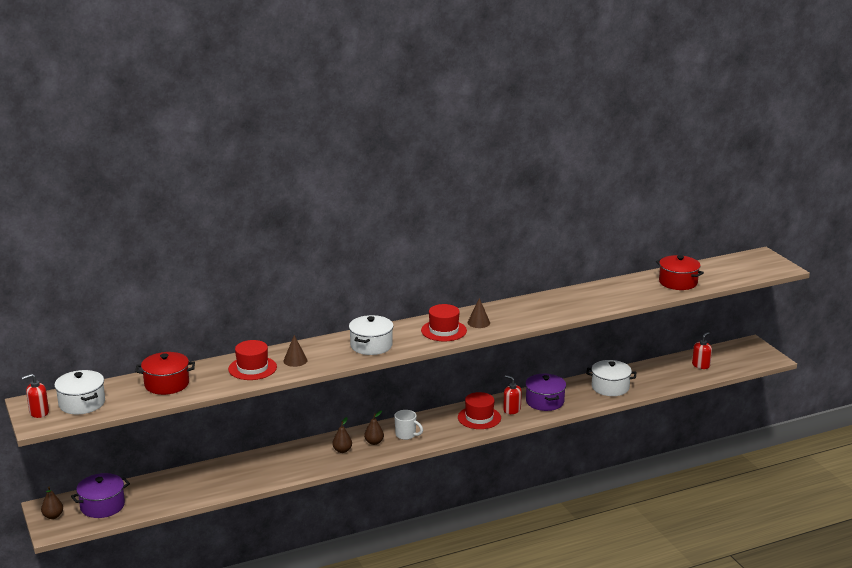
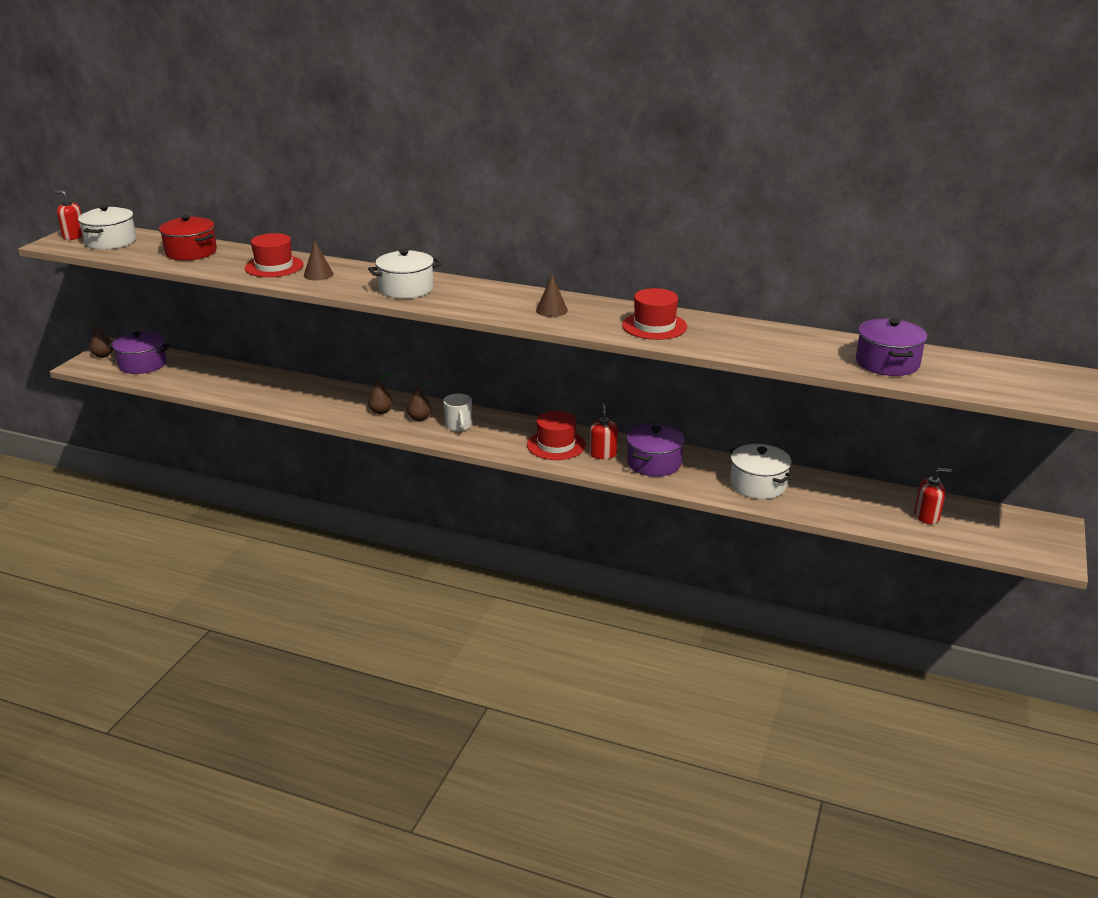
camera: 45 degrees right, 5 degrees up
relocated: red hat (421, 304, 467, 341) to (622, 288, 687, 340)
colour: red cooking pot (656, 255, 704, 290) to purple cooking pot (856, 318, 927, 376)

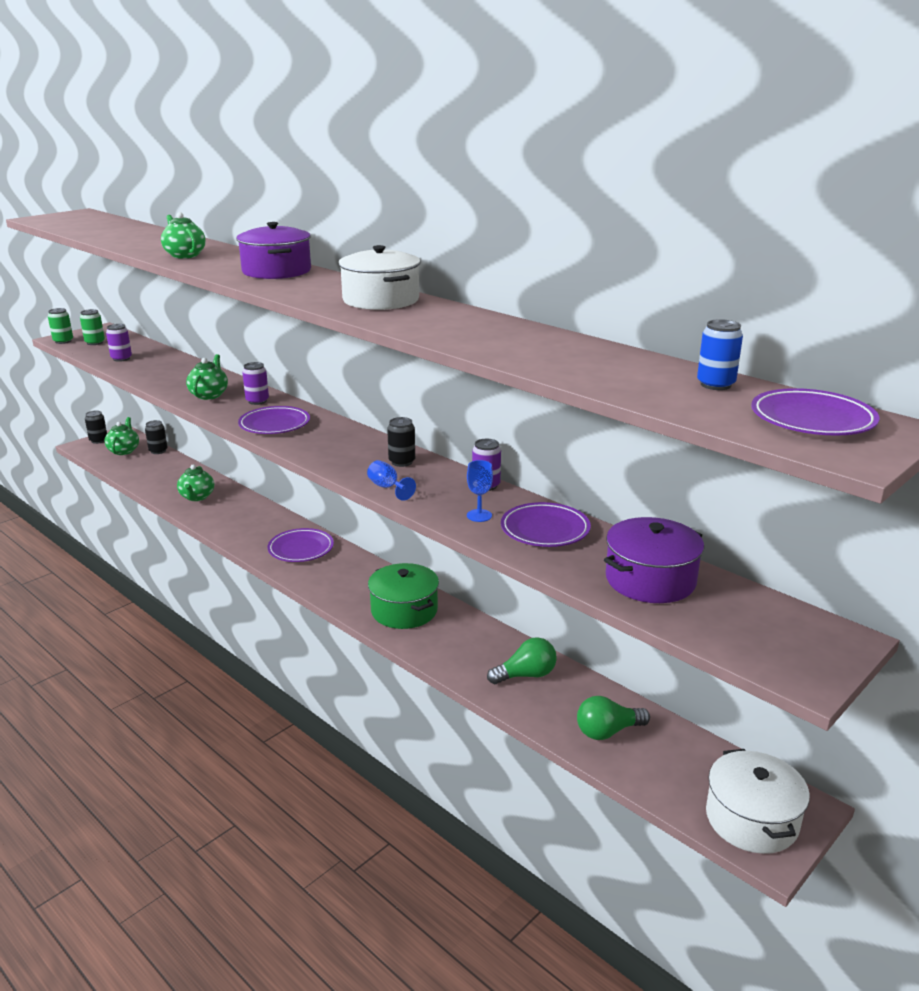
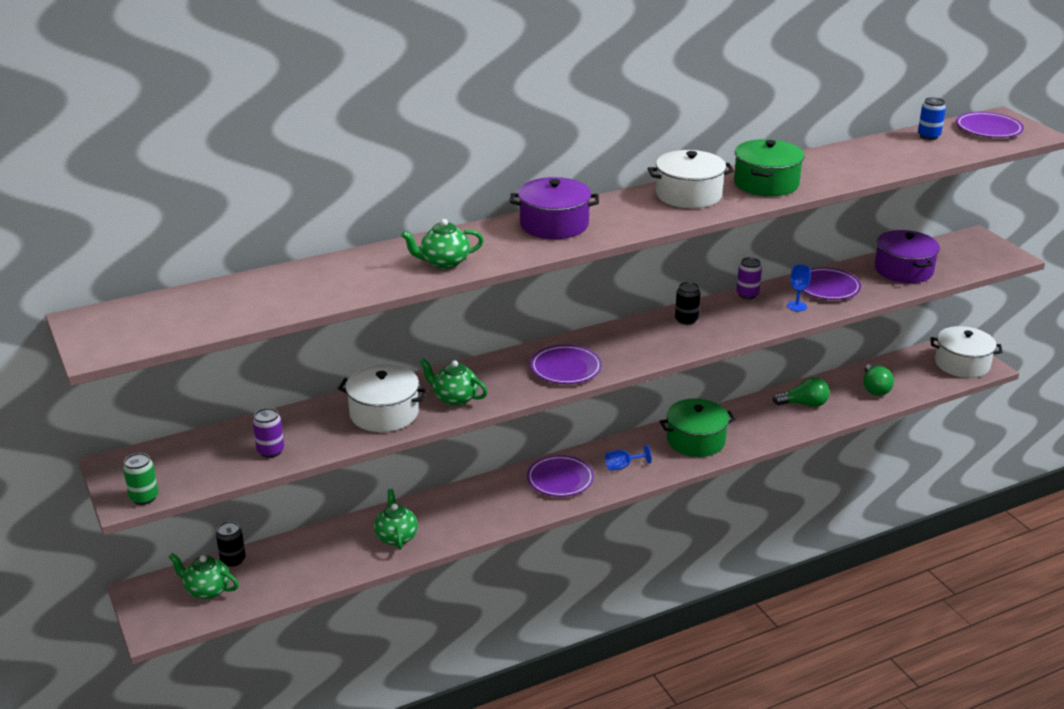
camera: 70 degrees left, 5 degrees up
missing: leaf-green tin (80, 309, 105, 345); jet-black tin (85, 411, 107, 444); purple tin (242, 362, 269, 405)
appeared: snow-white cooking pot (338, 364, 428, 432); leaf-green cooking pot (734, 139, 805, 196)
relocated: blue wine glass (367, 460, 416, 501) to (605, 445, 652, 470)
spun: leaf-green teapot (177, 464, 214, 501) = (374, 489, 418, 550) 120 degrees counterclockwise; leaf-green bulb (487, 637, 557, 684) = (773, 377, 829, 407) 90 degrees clockwise

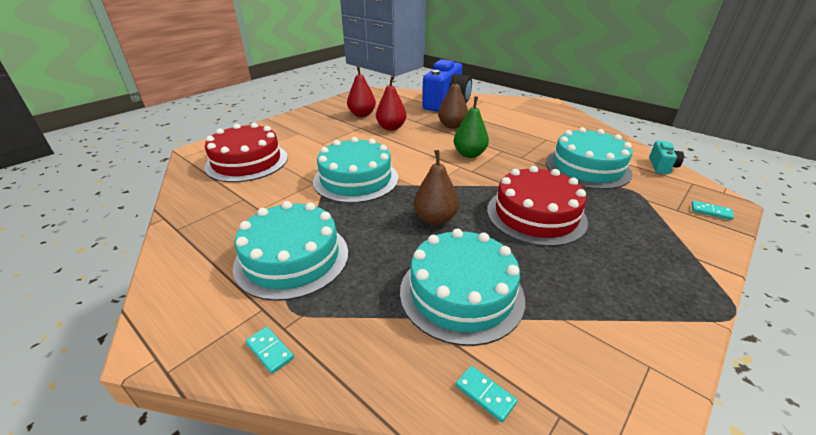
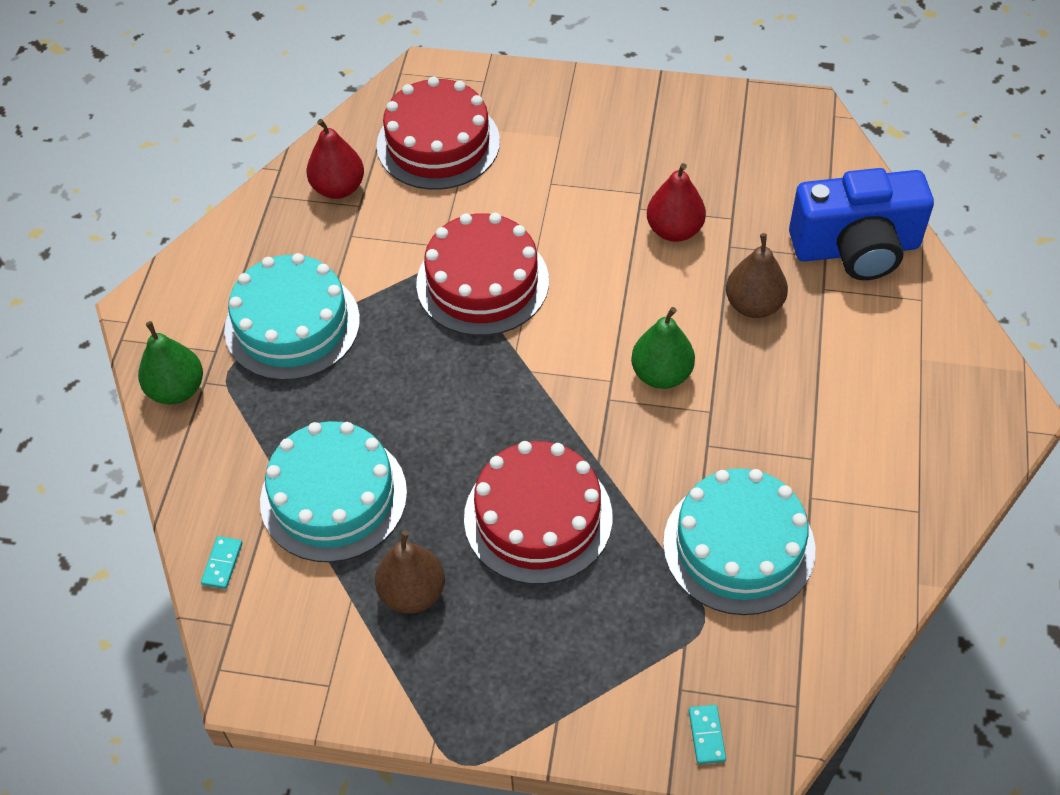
camera: 60 degrees right, 20 degrees up
missing: teal camera (649, 141, 684, 174)
relocated: red toy pear (347, 66, 376, 117) to (307, 119, 364, 199); brown toy pear (414, 150, 459, 225) to (375, 530, 445, 614)
exchanged: teal domino tile (245, 326, 294, 374) to leaf-green toy pear (138, 321, 203, 405)
colour: teal gateau (313, 137, 398, 203) to red gateau (416, 213, 549, 336)

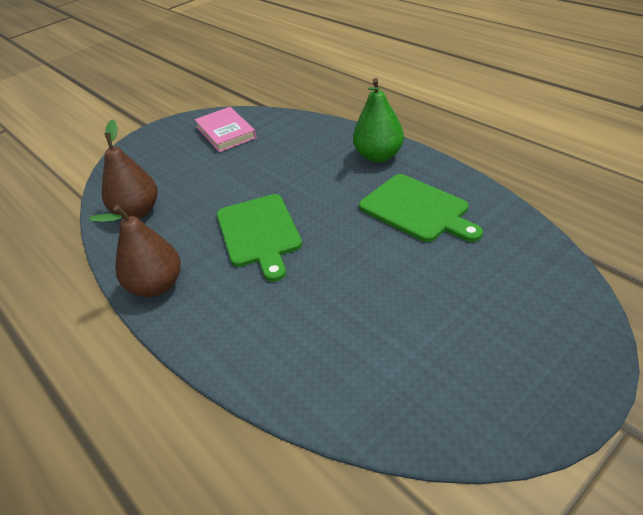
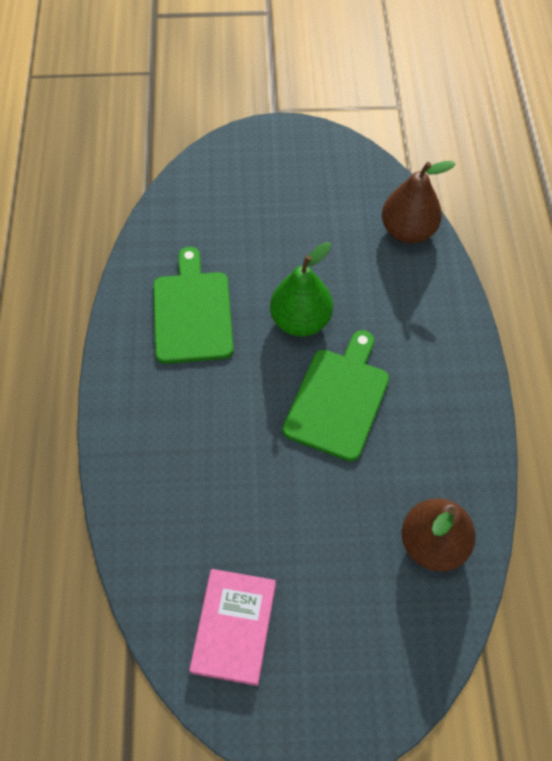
camera: 145 degrees left, 20 degrees up
relocated: brown toy pear (89, 205, 181, 297) to (382, 161, 456, 244); leaf-green toy pear (353, 78, 404, 163) to (270, 242, 333, 336)

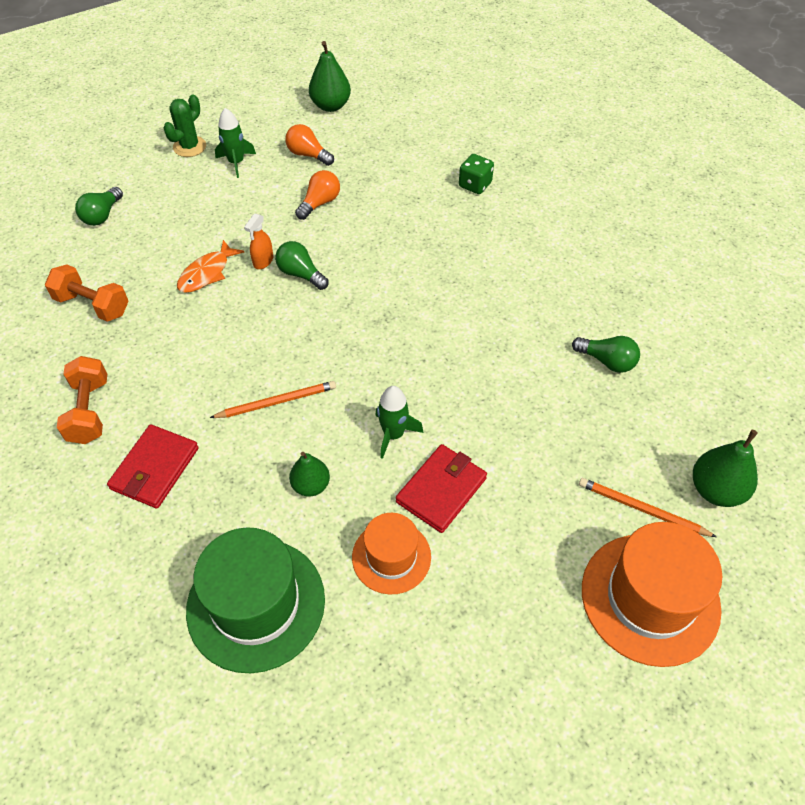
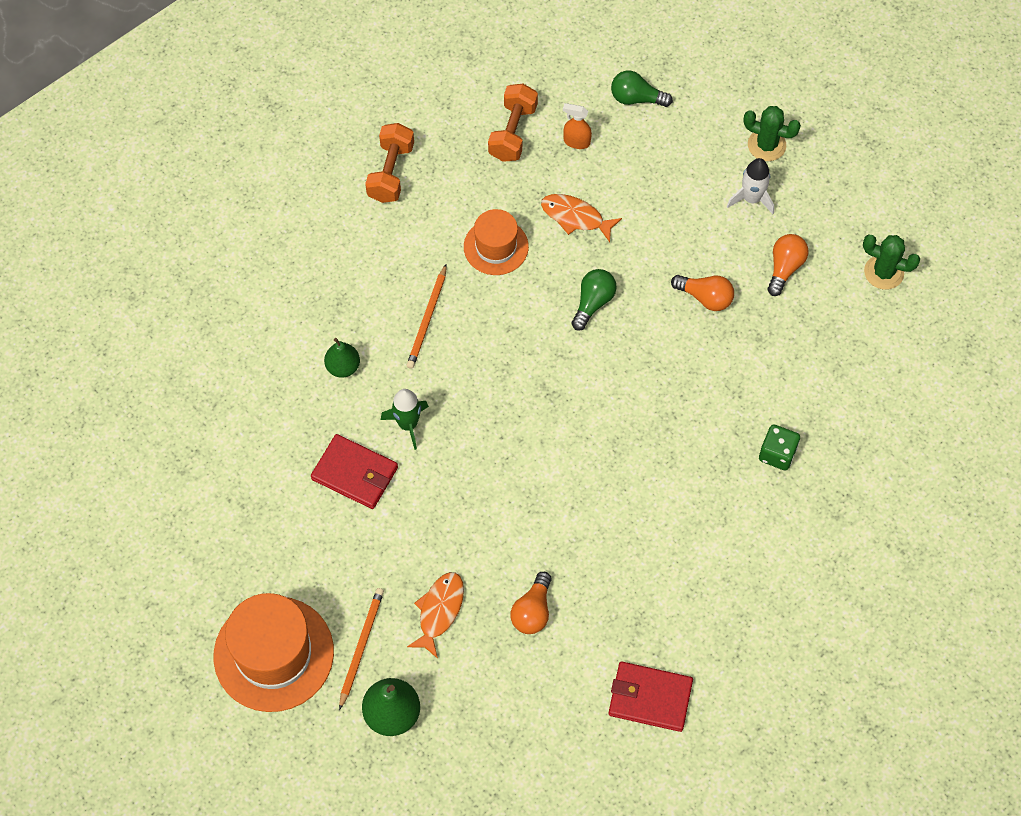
camera: 80 degrees right, 10 degrees up
missing: leaf-green hat (186, 527, 325, 673)
appeared: bright orange fish (407, 572, 464, 658)
relocated: red billfold (107, 424, 199, 509) to (608, 662, 693, 732); bright orange sprayer (244, 213, 273, 269) to (563, 103, 592, 149); bright orange hat (352, 513, 431, 595) to (464, 209, 529, 275)
exchanged: leaf-green toy pear (309, 41, 351, 112) to leaf-green saguaro cactus (863, 235, 920, 290)
colour: leaf-green toy rocket (215, 108, 256, 178) to snow-white toy rocket (727, 158, 774, 214); leaf-green bulb (572, 336, 640, 373) to bright orange bulb (511, 572, 552, 634)
spun: bright orange free weight (57, 356, 107, 444) = (365, 123, 414, 203) 60 degrees counterclockwise; bright orange wooden pencil (210, 381, 336, 418) = (407, 264, 447, 369) 45 degrees clockwise

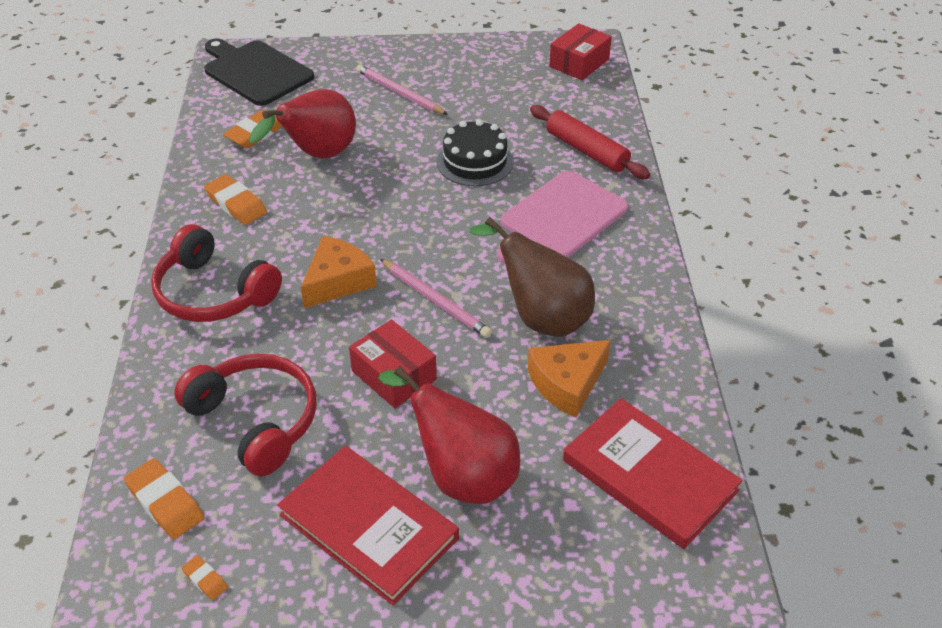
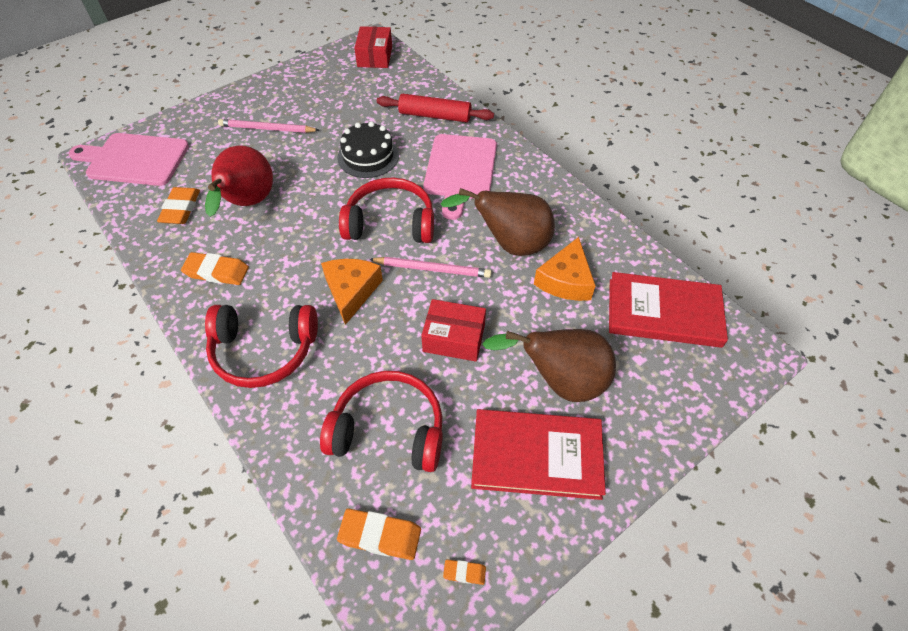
camera: 35 degrees left, 10 degrees up
appeared: red over-ear headphones (339, 177, 434, 243)
colour: jet-black chopping board (204, 38, 314, 106) to rosy chopping board (69, 133, 189, 186); red toy pear (378, 366, 520, 504) to brown toy pear (483, 329, 616, 402)

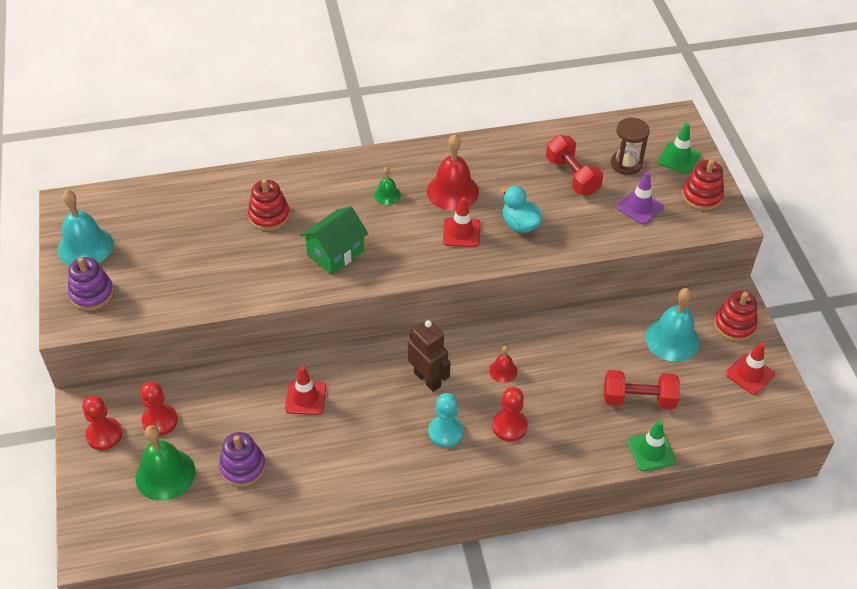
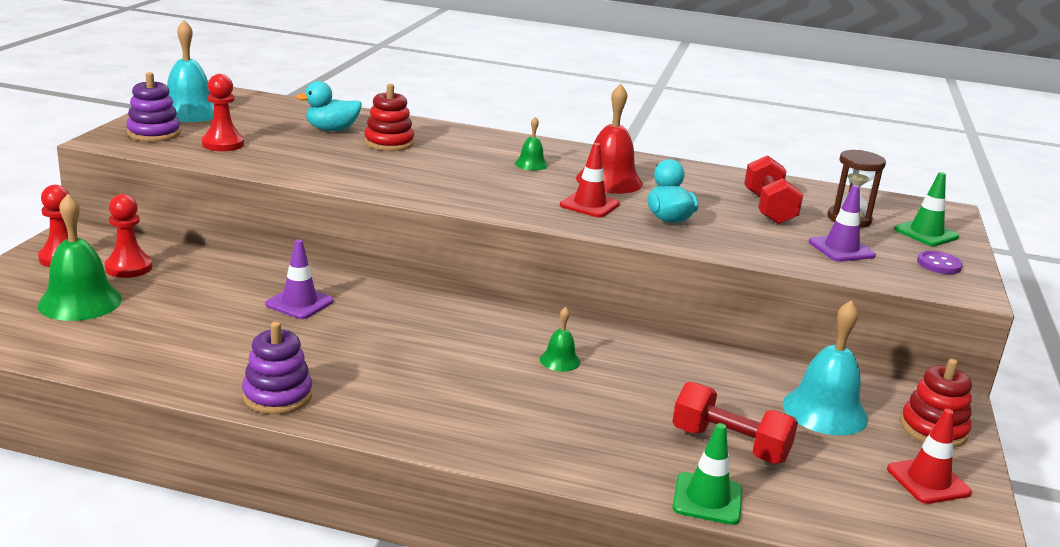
camera: 25 degrees right, 25 degrees down
missing: leaf-green house (300, 206, 368, 275); brown toy robot (408, 320, 451, 392); teal pawn (428, 393, 464, 448)
appeared: teal duck (296, 81, 362, 131)
relocated: purple stacking toy (219, 432, 266, 487) to (242, 321, 312, 414); red pawn (492, 387, 528, 441) to (202, 74, 244, 151)
exchanged: red stacking toy (682, 159, 724, 211) to purple sewing button (917, 251, 963, 274)
colour: red traffic cone (285, 366, 326, 415) to purple traffic cone (265, 239, 334, 319); red school bell (489, 346, 517, 383) to leaf-green school bell (540, 307, 580, 372)

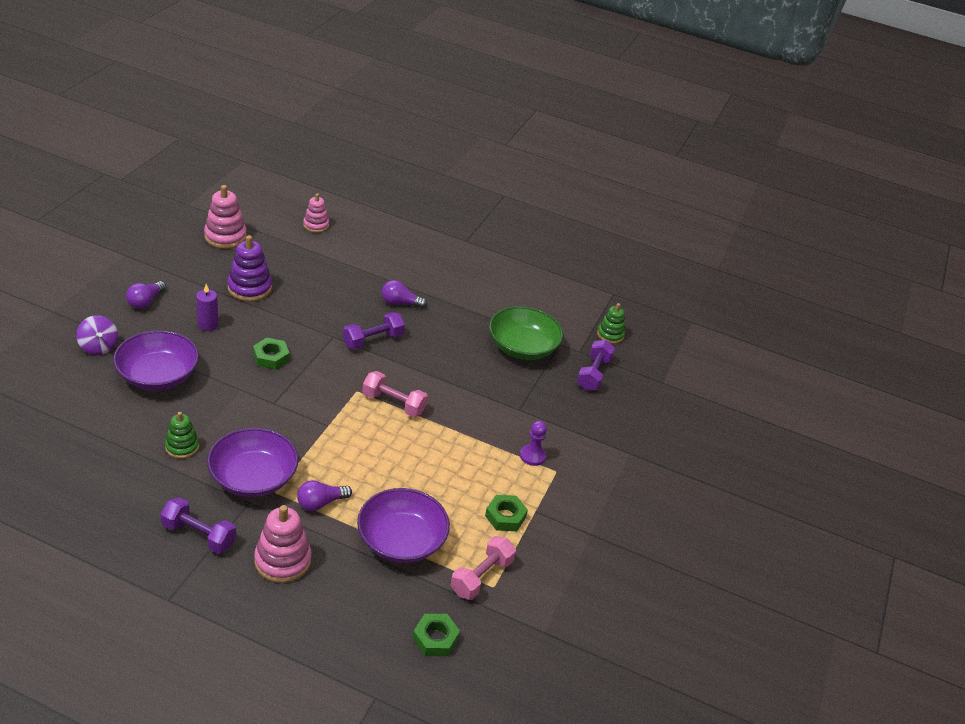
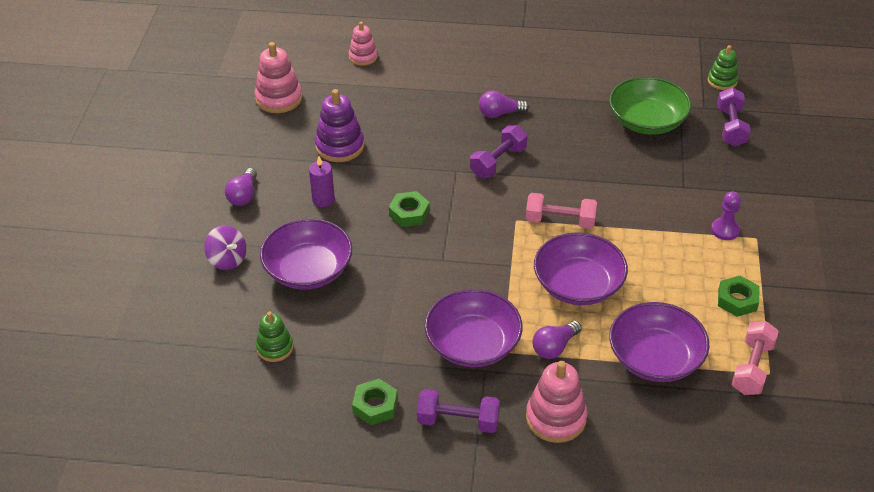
camera: 10 degrees left, 5 degrees up
appeared: purple bowl (534, 232, 628, 305)
relocated: leaf-green stacking toy (165, 412, 199, 459) to (256, 312, 293, 362); leaf-green hexagon nut (412, 614, 460, 656) to (352, 379, 398, 425)

